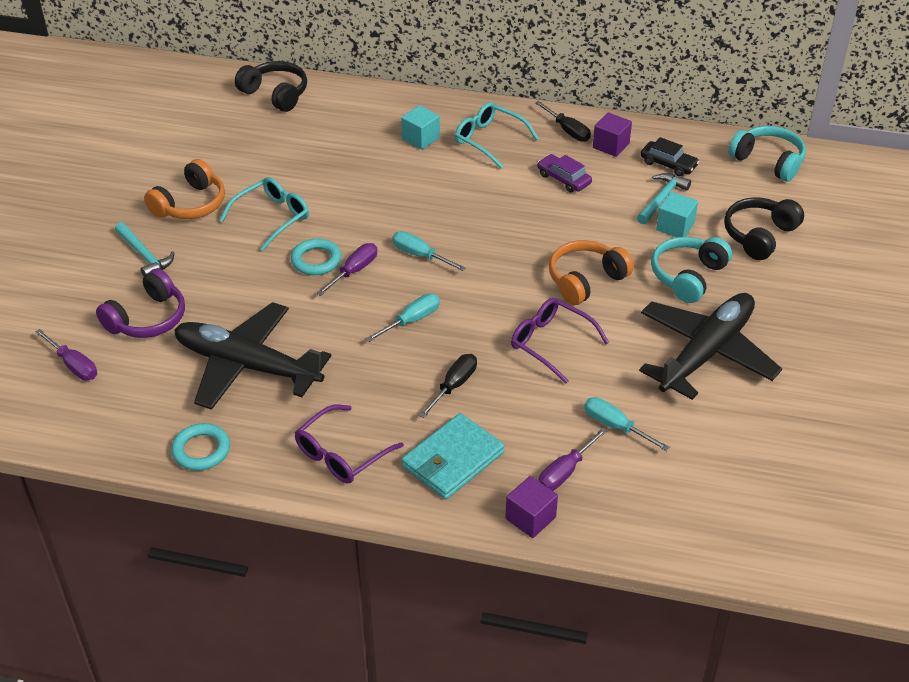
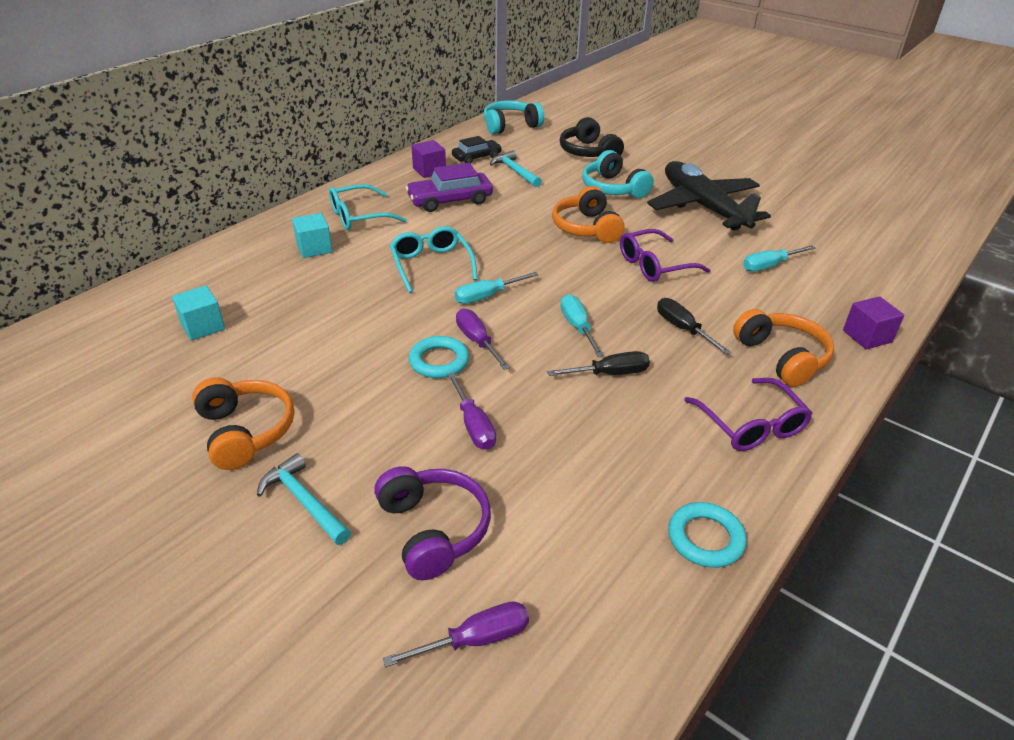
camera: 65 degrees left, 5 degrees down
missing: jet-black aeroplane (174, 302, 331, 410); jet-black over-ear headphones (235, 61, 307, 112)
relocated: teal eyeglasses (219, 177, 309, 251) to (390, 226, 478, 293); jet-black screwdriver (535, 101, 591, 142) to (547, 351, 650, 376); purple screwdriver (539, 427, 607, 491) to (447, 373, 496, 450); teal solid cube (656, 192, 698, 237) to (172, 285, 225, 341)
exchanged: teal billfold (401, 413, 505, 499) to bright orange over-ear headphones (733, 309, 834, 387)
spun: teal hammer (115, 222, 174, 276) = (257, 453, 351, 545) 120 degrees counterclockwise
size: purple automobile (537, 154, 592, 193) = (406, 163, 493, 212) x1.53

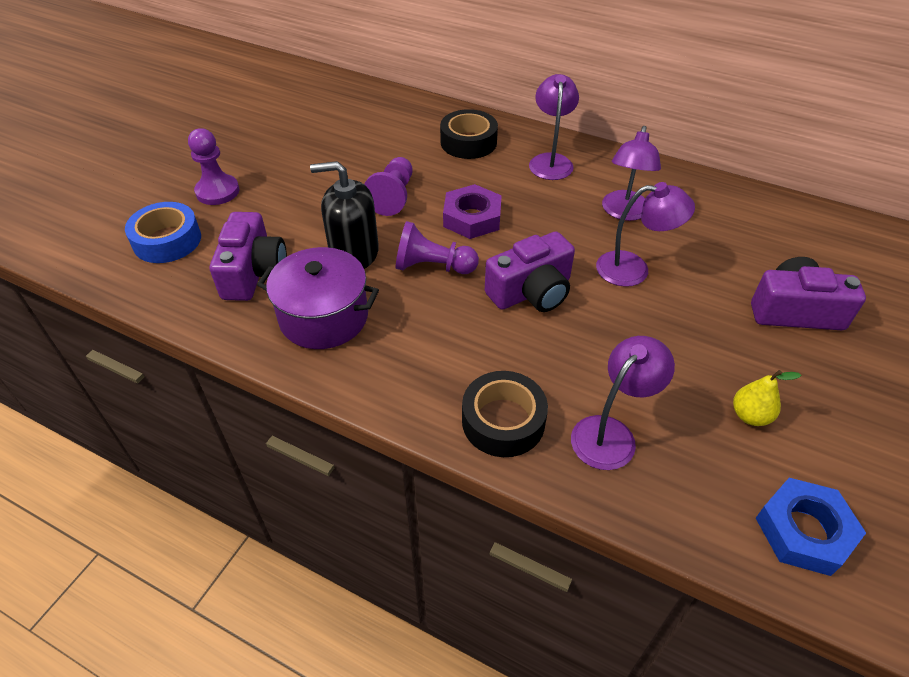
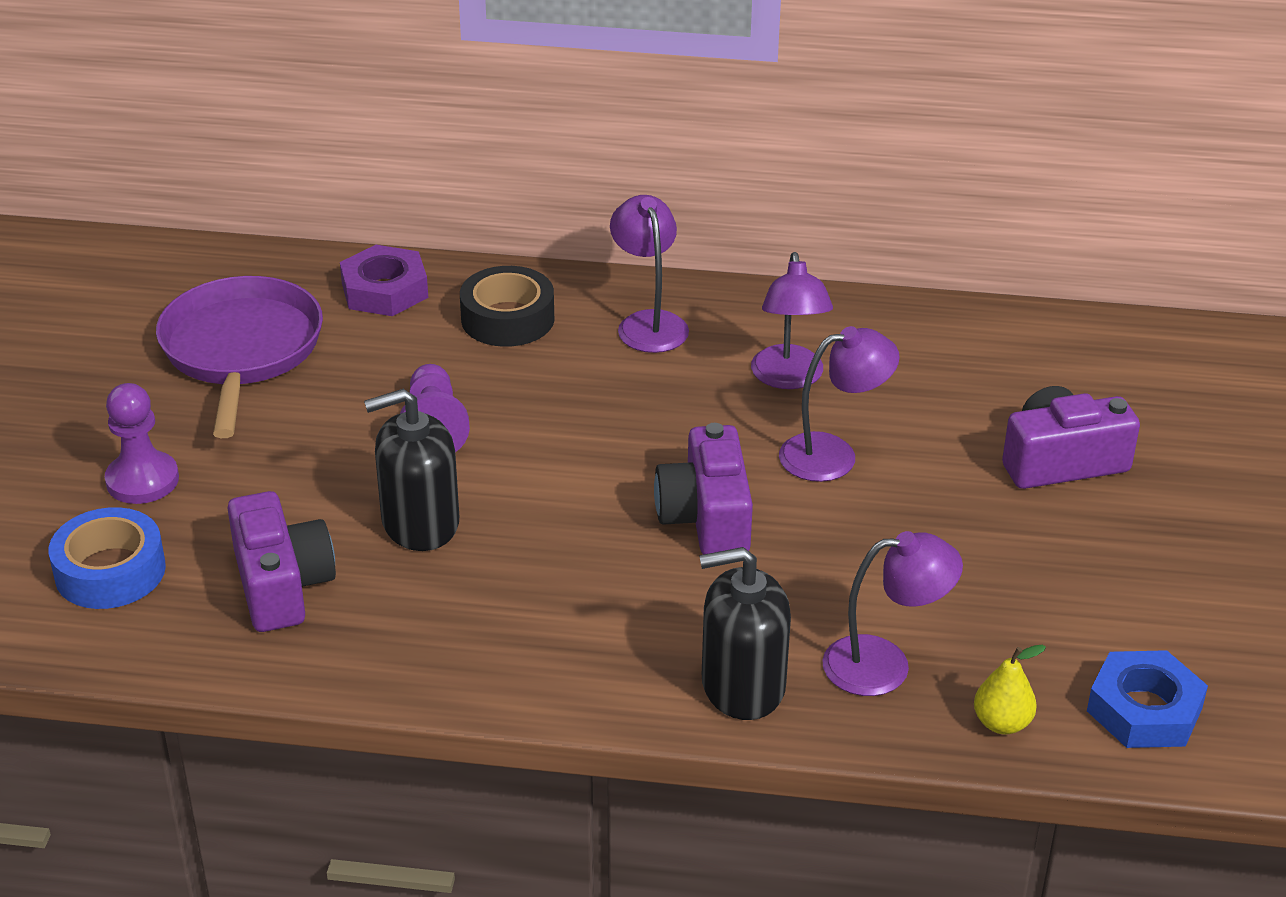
camera: 20 degrees left, 10 degrees down
missing: purple cooking pot (257, 247, 379, 349); purple pawn (396, 221, 479, 274)
appeared: purple pan (156, 276, 323, 438)
relocated: purple hexagon nut (443, 184, 502, 239) to (340, 245, 428, 316); golden toy pear (733, 370, 801, 426) to (974, 645, 1046, 734)
exchanged: jet-black roll of tape (462, 371, 548, 457) to jet-black soap pump (699, 547, 791, 720)
spun: purple camera (485, 231, 575, 312) = (654, 423, 753, 555) 135 degrees clockwise; purple desk lamp (571, 336, 675, 470) = (823, 531, 963, 696) 60 degrees clockwise

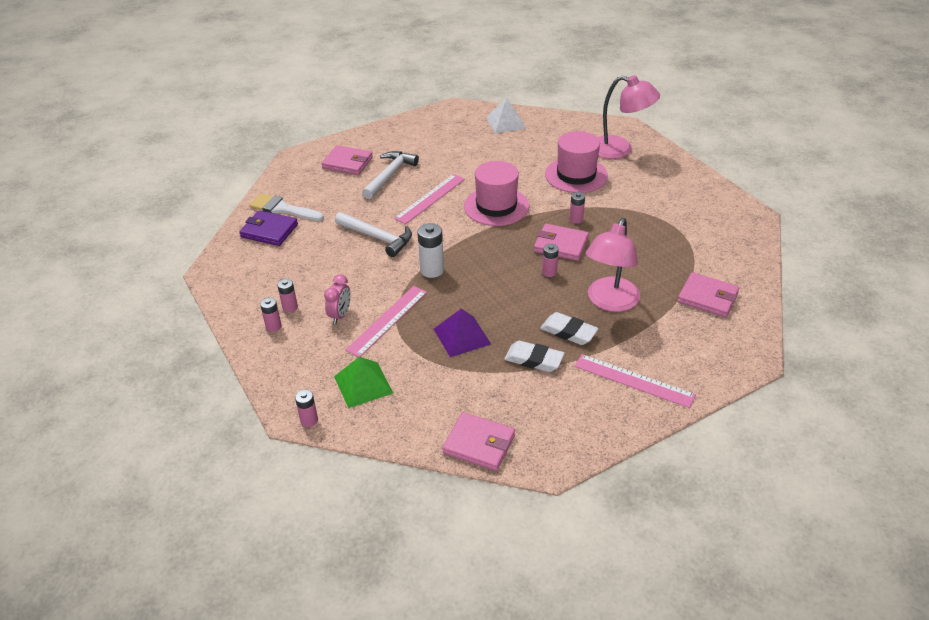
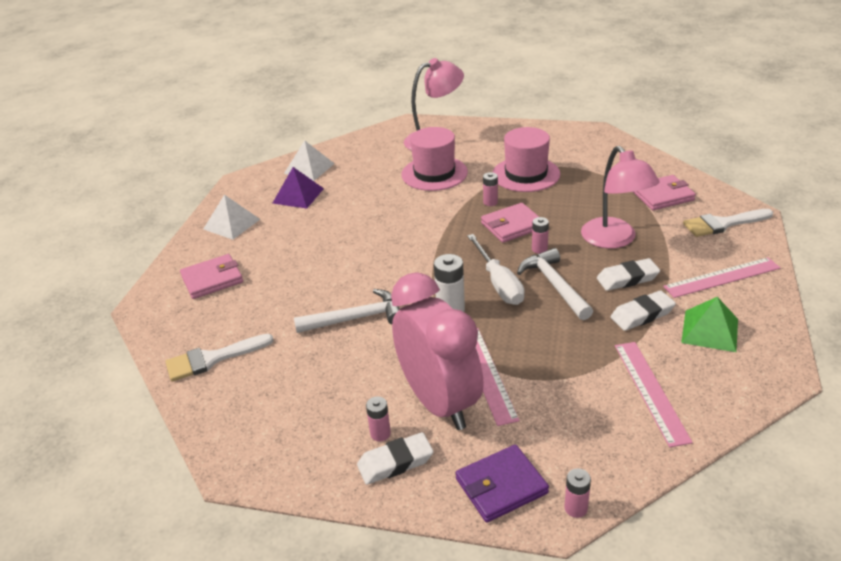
camera: 45 degrees left, 5 degrees down
missing: rosy billfold (442, 412, 515, 471)
appeared: snow-white pyramid shape (204, 195, 260, 240); snow-white screwdriver (467, 234, 525, 305); snow-white brush (683, 209, 773, 237)
relocated: purple billfold (239, 210, 298, 246) to (456, 445, 549, 523); leaf-green pyramid shape (334, 357, 393, 408) to (681, 297, 738, 352); snow-white hammer (362, 151, 419, 199) to (517, 248, 593, 320); rosy straightedge (394, 174, 465, 224) to (615, 342, 693, 447); purple pyramid shape (434, 309, 491, 357) to (273, 167, 324, 209); rosy hat (464, 161, 529, 226) to (493, 127, 560, 192)
exchanged: rosy battery (260, 297, 282, 332) to snow-white gum eraser (357, 432, 433, 485)
size: rosy clock (324, 274, 351, 324) = (391, 272, 484, 430) x2.48

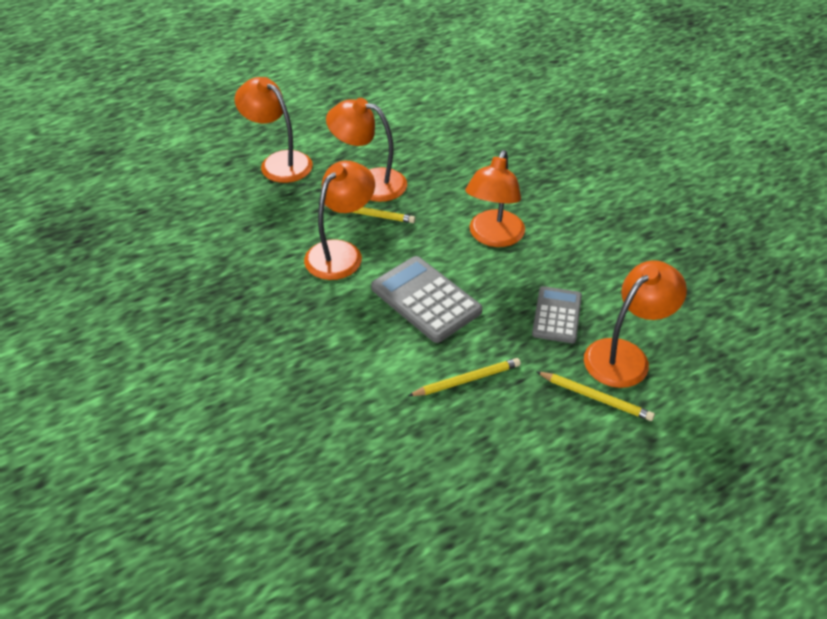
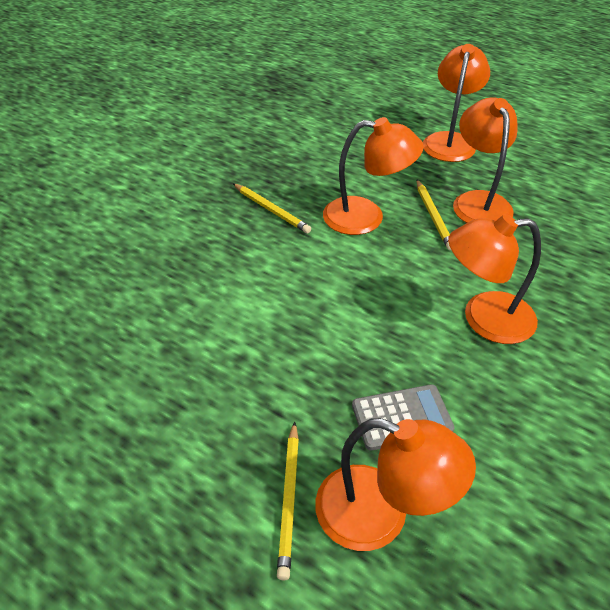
camera: 65 degrees right, 0 degrees up
missing: gray adding machine (371, 256, 483, 343)
relocated: golden wooden pencil (408, 358, 521, 396) to (233, 183, 311, 233)

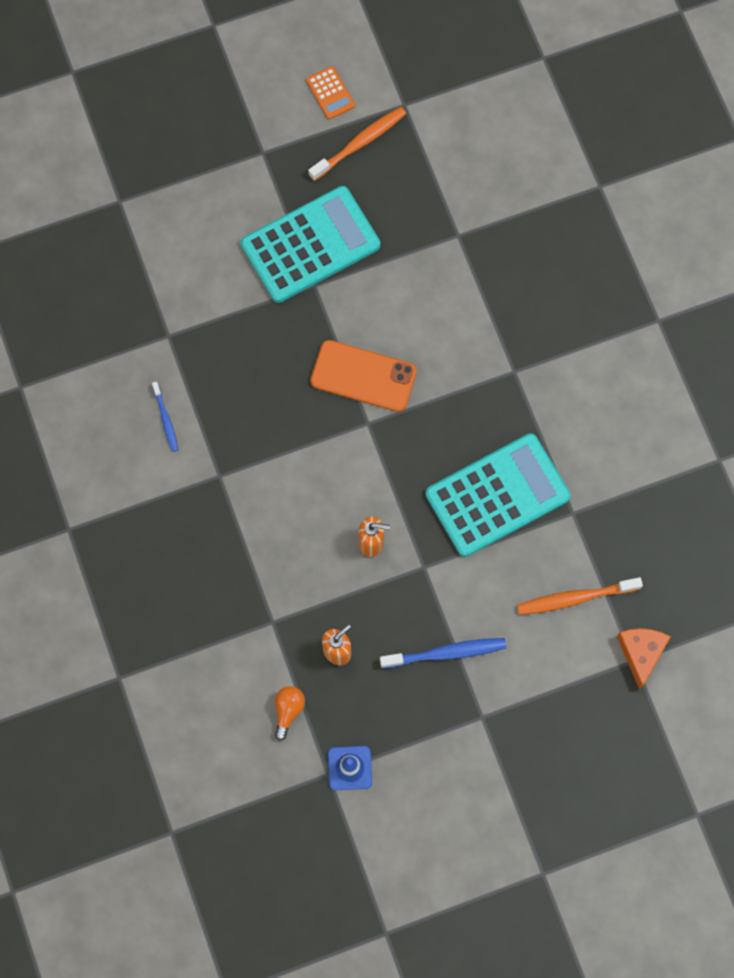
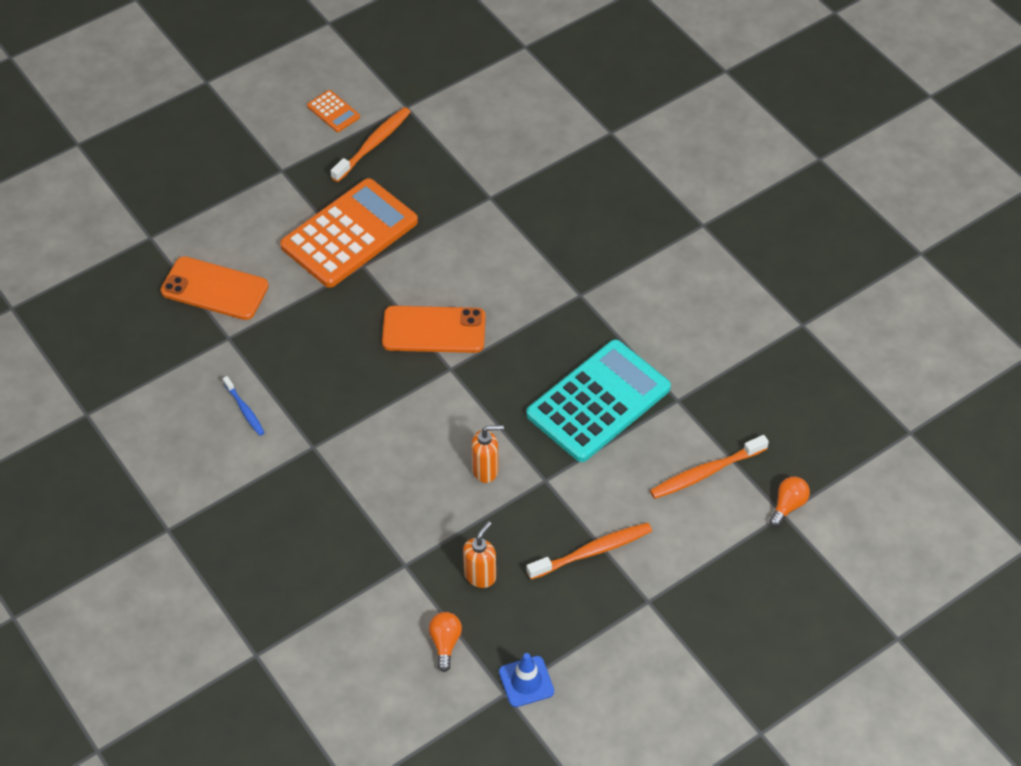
camera: 15 degrees left, 20 degrees down
appeared: bright orange smartphone (161, 256, 269, 320)
exchanged: bright orange cheese wedge (617, 628, 671, 690) to bright orange bulb (769, 477, 810, 527)
colour: teal adding machine (241, 186, 380, 303) to bright orange adding machine (280, 178, 418, 288); blue toothbrush (380, 638, 506, 668) to bright orange toothbrush (527, 523, 652, 580)

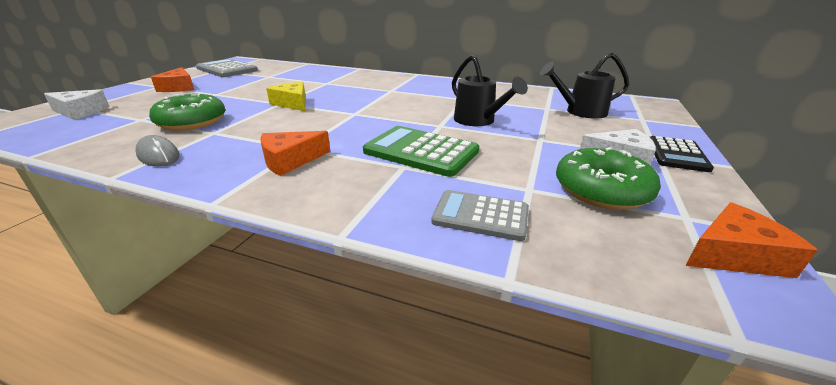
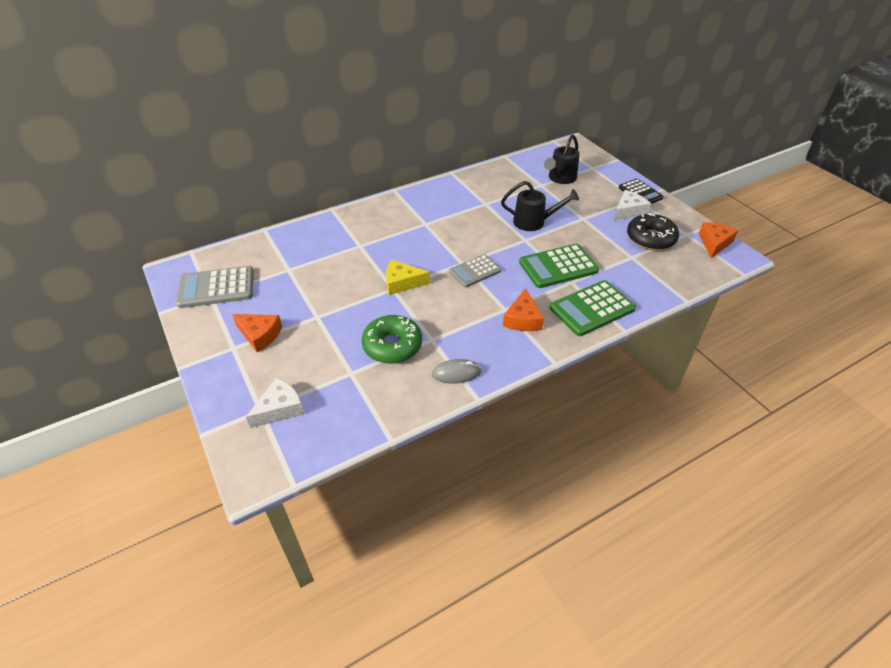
camera: 50 degrees left, 15 degrees up
appeared: leaf-green adding machine (550, 280, 636, 336)
relocated: gray adding machine (431, 190, 529, 241) to (449, 254, 501, 287)
colour: leaf-green glazed donut (556, 147, 661, 210) to jet-black glazed donut (627, 213, 679, 250)

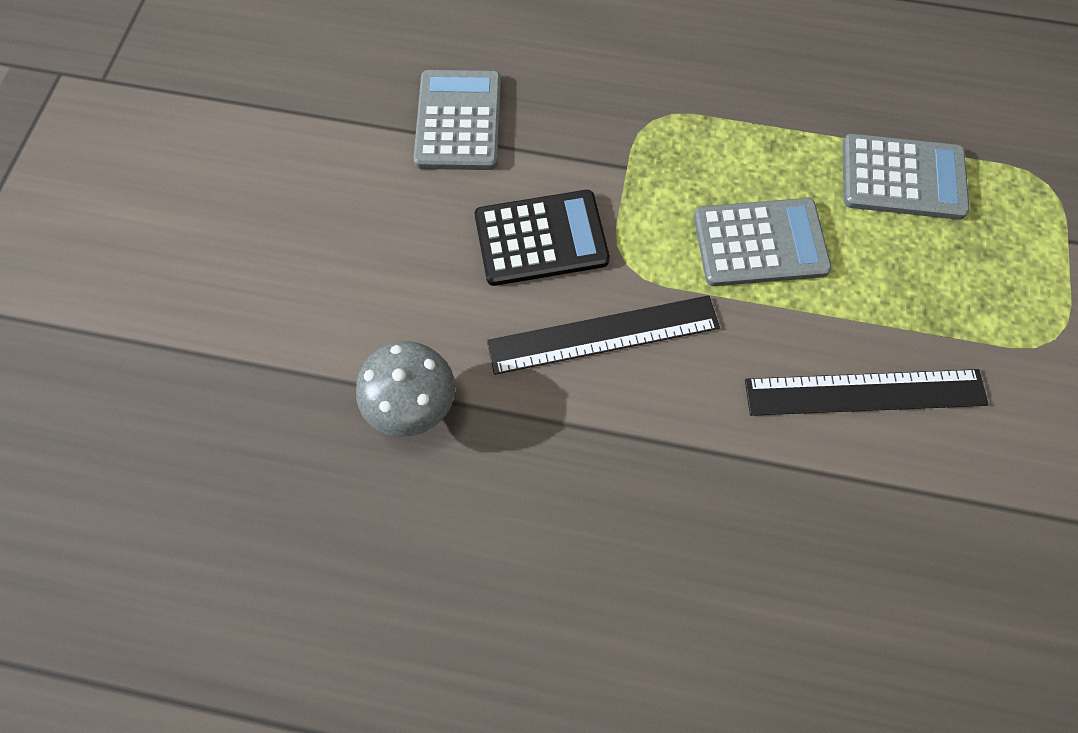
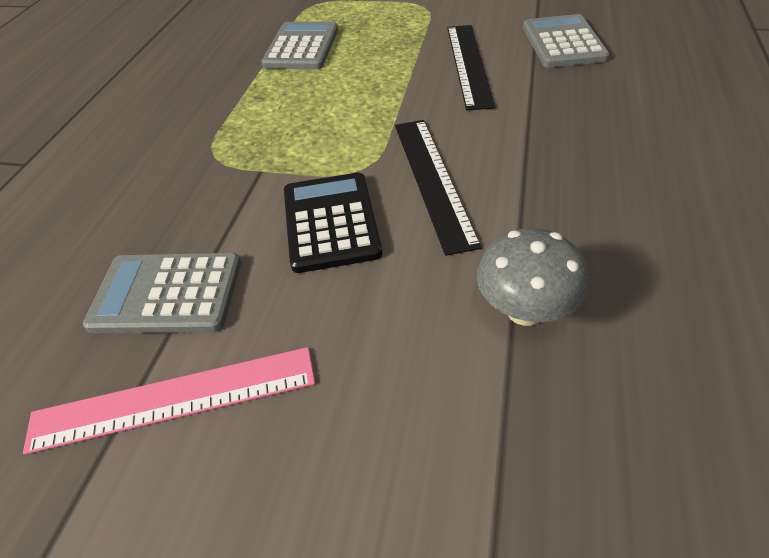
camera: 85 degrees left, 20 degrees down
appeared: rosy straightedge (23, 347, 315, 455)
relocated: gray adding machine (694, 198, 832, 286) to (523, 14, 610, 68)

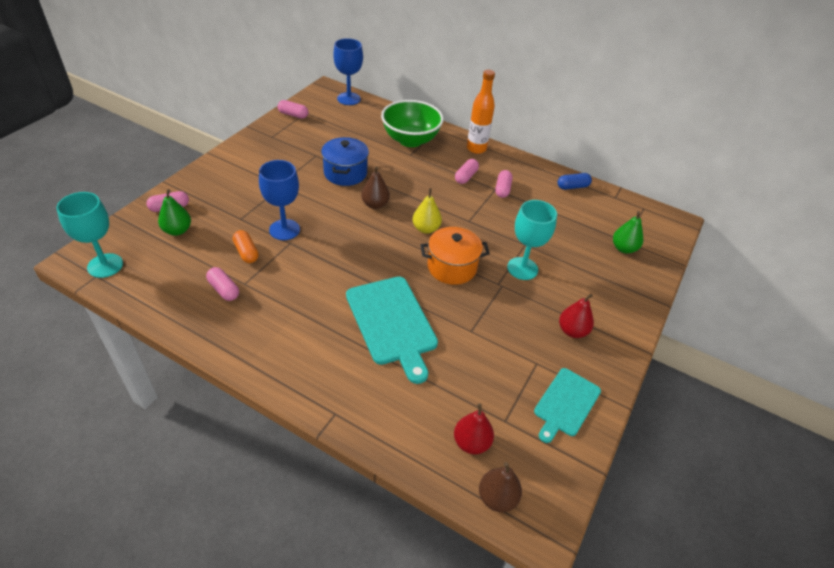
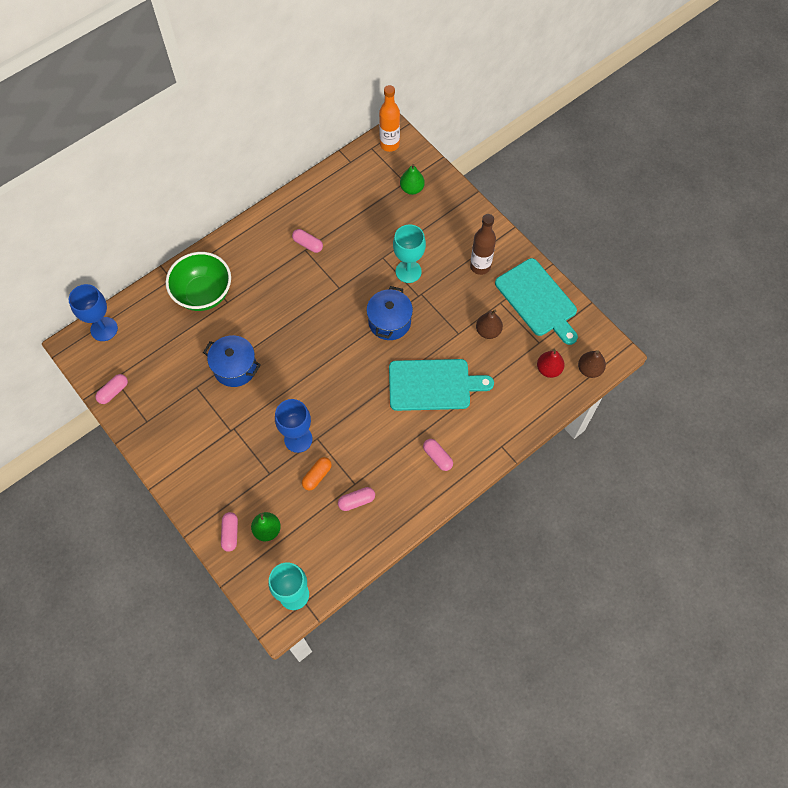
camera: 65 degrees left, 20 degrees up
missing: golden toy pear (413, 188, 442, 234); blue capsule (558, 173, 592, 190)
relocated: brown toy pear (361, 166, 390, 209) to (476, 310, 503, 339); rosy capsule (455, 159, 479, 184) to (423, 439, 453, 471); bright orange drink bottle (467, 69, 495, 154) to (379, 85, 400, 152)
exchanged: red toy pear (559, 294, 594, 338) to brown drink bottle (470, 214, 496, 275)
colour: bright orange cooking pot (420, 227, 490, 285) to blue cooking pot (366, 286, 413, 340)
spun: bright orange capsule (233, 230, 259, 263) = (302, 457, 332, 490) 45 degrees counterclockwise
size: teal chopping board (534, 368, 601, 443) = (495, 258, 578, 345) x1.59

